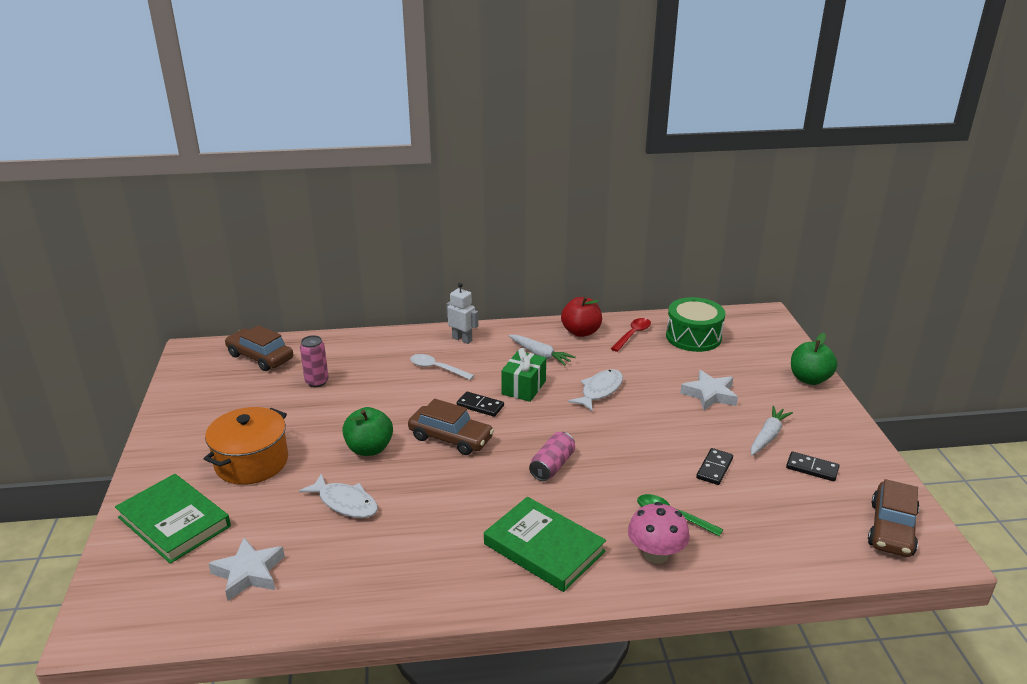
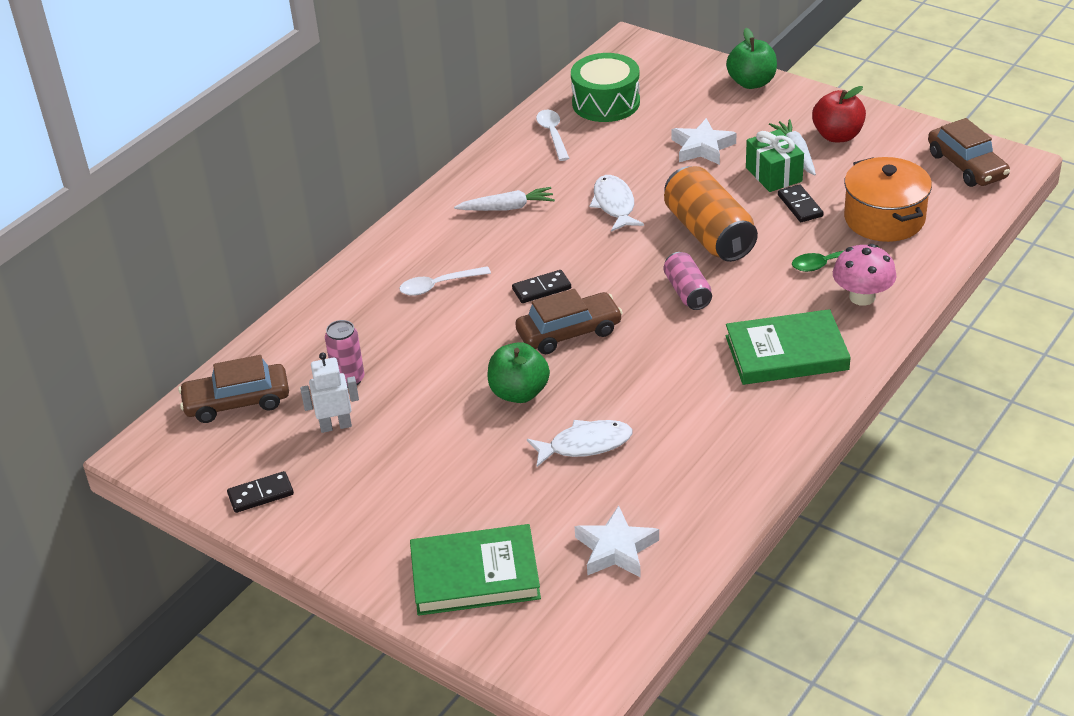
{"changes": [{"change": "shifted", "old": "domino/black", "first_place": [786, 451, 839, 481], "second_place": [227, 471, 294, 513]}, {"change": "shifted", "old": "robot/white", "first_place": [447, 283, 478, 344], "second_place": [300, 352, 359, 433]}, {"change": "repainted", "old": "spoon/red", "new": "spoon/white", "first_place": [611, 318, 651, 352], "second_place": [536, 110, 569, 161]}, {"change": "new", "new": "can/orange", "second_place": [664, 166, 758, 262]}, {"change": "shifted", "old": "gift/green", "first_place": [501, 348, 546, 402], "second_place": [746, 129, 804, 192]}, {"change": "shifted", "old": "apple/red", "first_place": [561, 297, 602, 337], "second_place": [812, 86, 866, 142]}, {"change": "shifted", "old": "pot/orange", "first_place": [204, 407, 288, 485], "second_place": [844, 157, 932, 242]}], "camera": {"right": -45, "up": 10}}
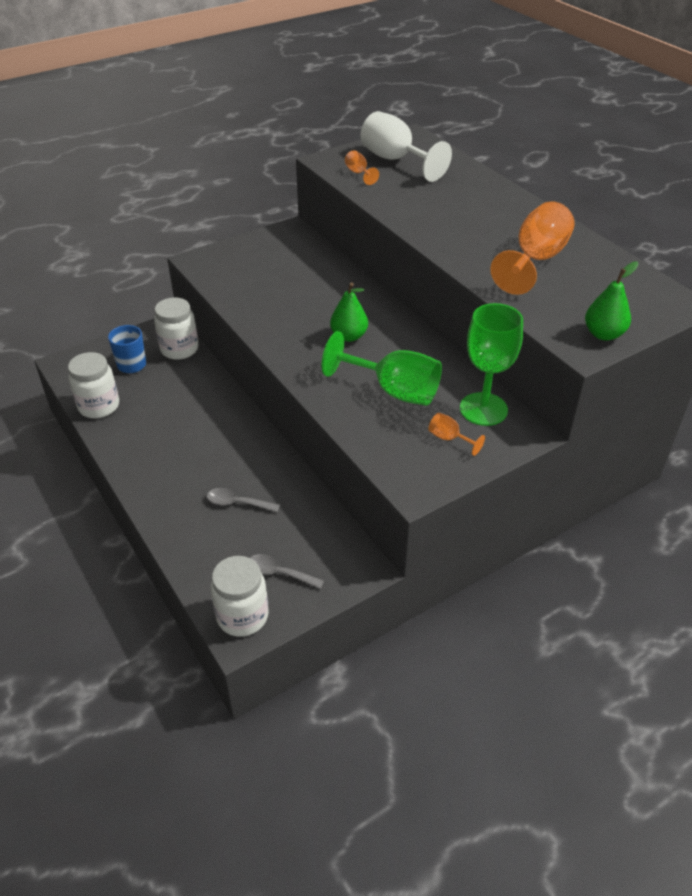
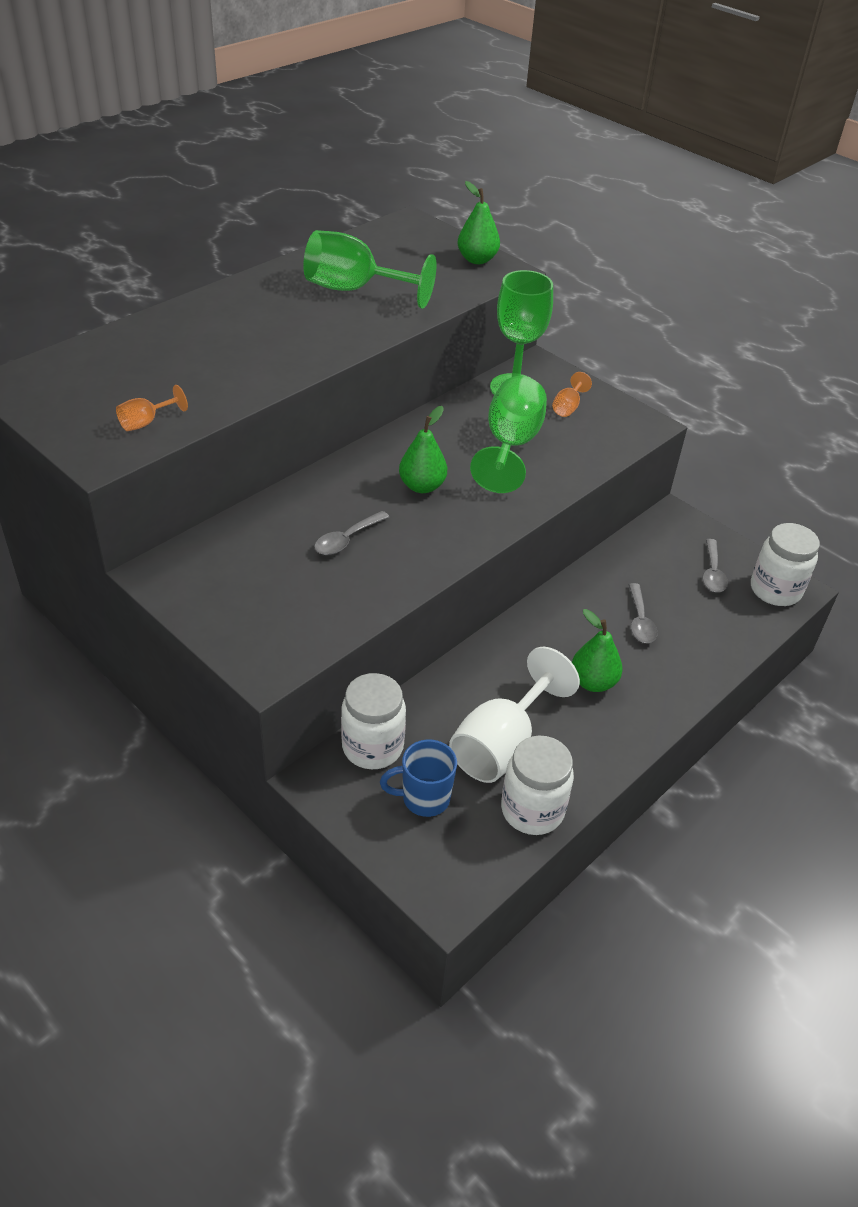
{"changes": [{"change": "repainted", "old": "goblet/orange", "new": "goblet/green", "first_place": [490, 201, 575, 295], "second_place": [303, 230, 436, 309]}, {"change": "new", "new": "spoon/grey", "second_place": [314, 511, 389, 555]}, {"change": "shifted", "old": "goblet/white", "first_place": [361, 111, 452, 182], "second_place": [449, 647, 580, 783]}, {"change": "new", "new": "pear/green", "second_place": [572, 609, 623, 692]}], "camera": {"right": -105, "up": 0}}
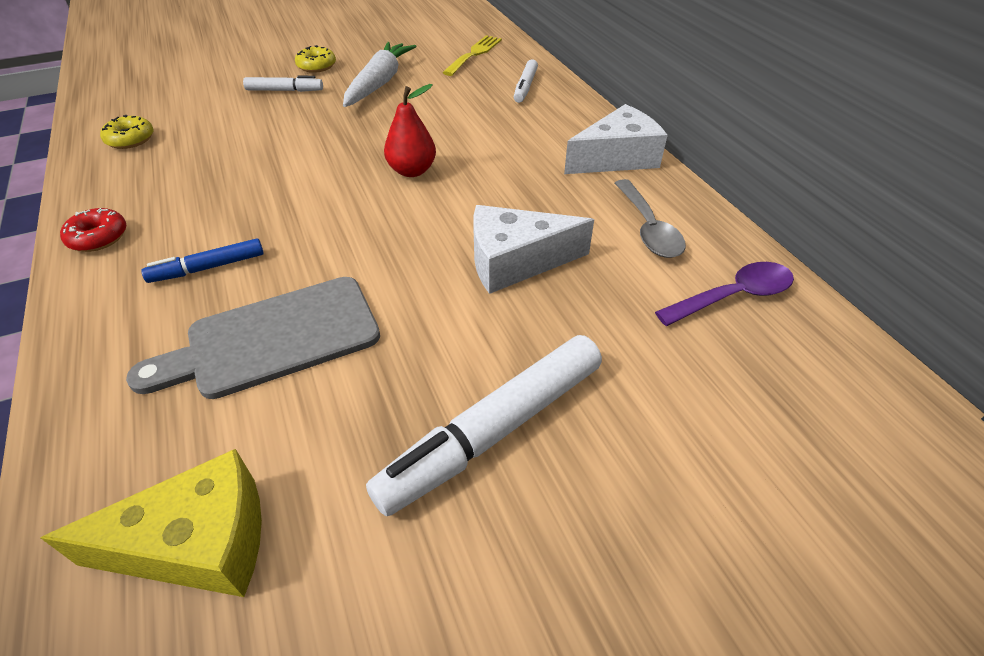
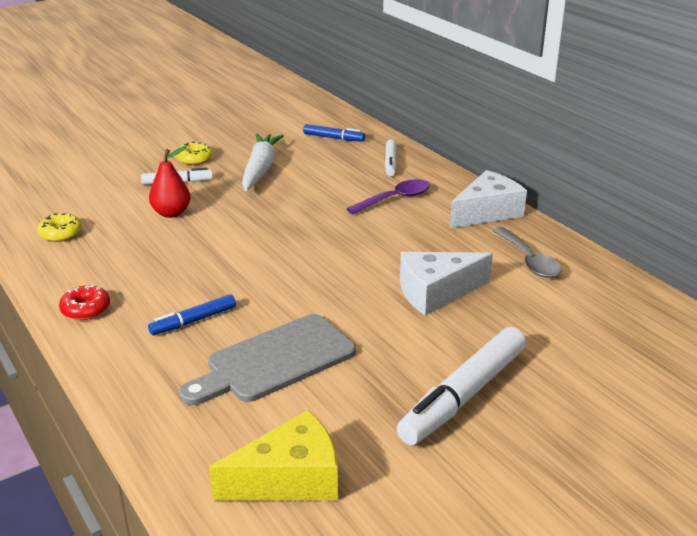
{"changes": [{"change": "shifted", "old": "pear/red", "first_place": [384, 84, 436, 177], "second_place": [149, 146, 191, 218]}, {"change": "swapped", "old": "fork/yellow", "new": "marker/blue", "first_place": [442, 35, 502, 76], "second_place": [303, 124, 365, 142]}, {"change": "shifted", "old": "spoon/purple", "first_place": [655, 262, 794, 326], "second_place": [346, 179, 430, 214]}], "camera": {"right": -10, "up": -15}}
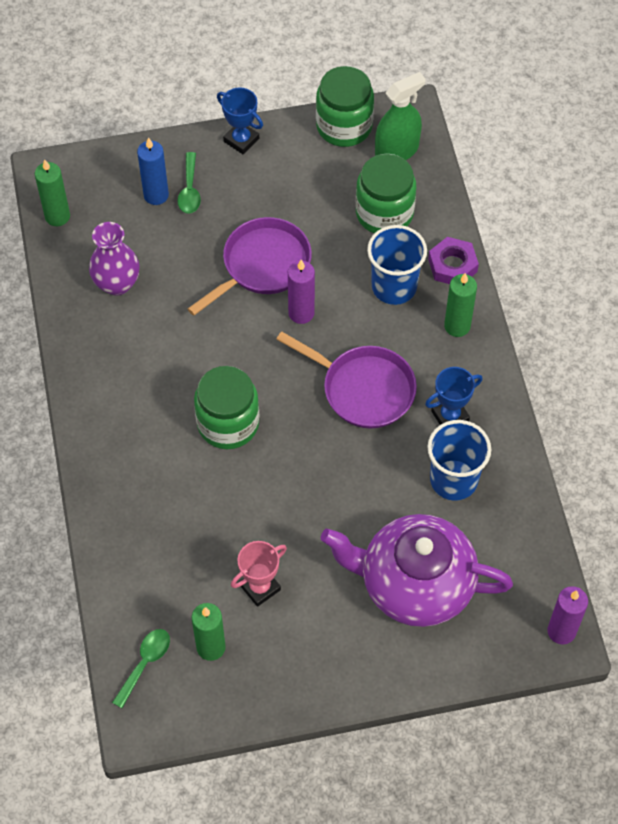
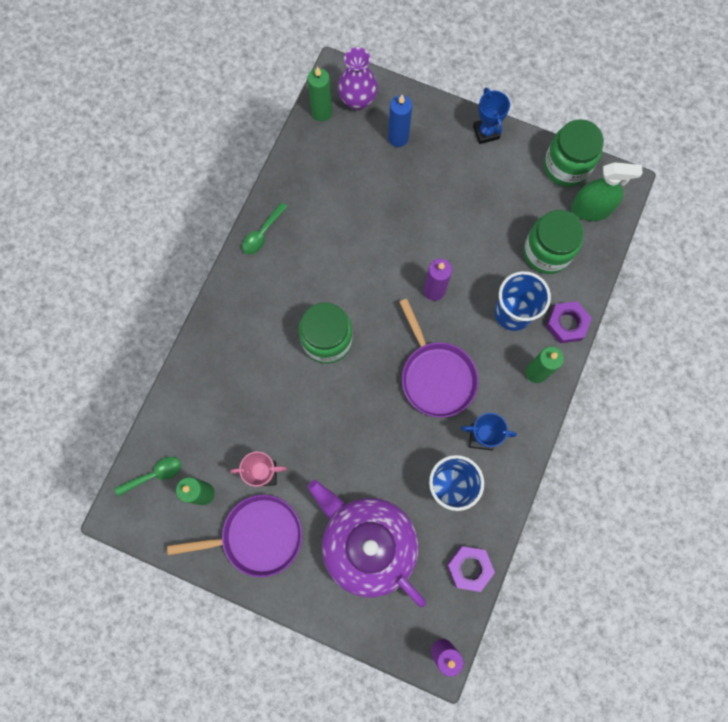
{"changes": [{"change": "shifted", "old": "pan/purple", "first_place": [188, 217, 312, 316], "second_place": [167, 495, 302, 577]}, {"change": "shifted", "old": "spoon/green", "first_place": [177, 152, 201, 214], "second_place": [242, 203, 287, 254]}, {"change": "shifted", "old": "vase/purple", "first_place": [89, 222, 140, 296], "second_place": [338, 47, 378, 110]}, {"change": "new", "new": "nut/purple", "second_place": [447, 546, 495, 592]}], "camera": {"right": 35, "up": 15}}
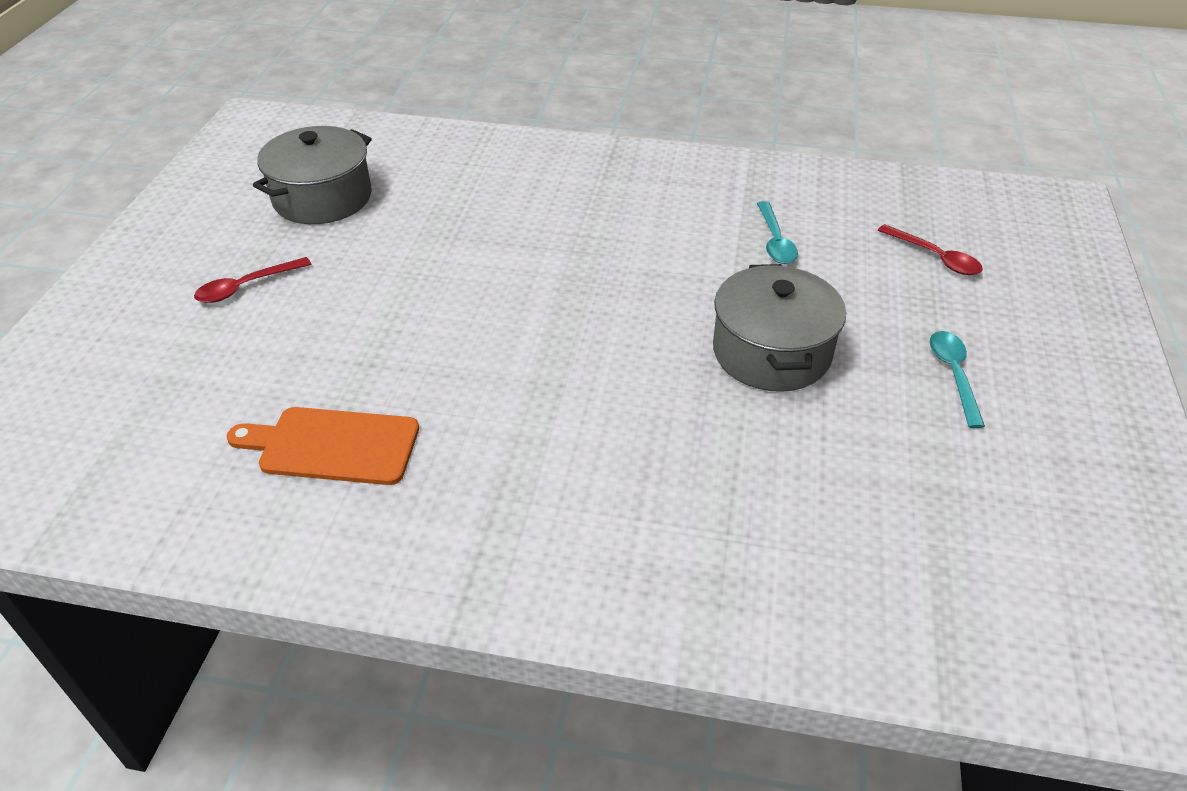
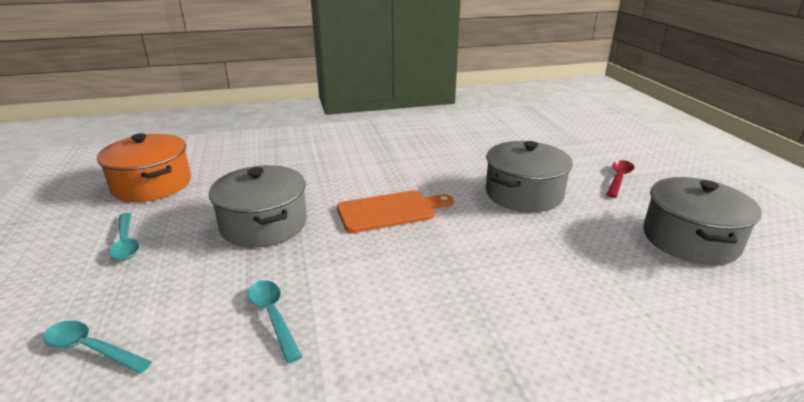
{"changes": [{"change": "repainted", "old": "spoon/red", "new": "spoon/turquoise", "first_place": [878, 224, 983, 275], "second_place": [43, 321, 152, 374]}, {"change": "new", "new": "pot/orange", "second_place": [97, 133, 191, 202]}, {"change": "shifted", "old": "cutting board/orange", "first_place": [226, 407, 419, 485], "second_place": [337, 190, 454, 233]}, {"change": "new", "new": "pot/grey", "second_place": [486, 141, 573, 212]}], "camera": {"right": 155, "up": -15}}
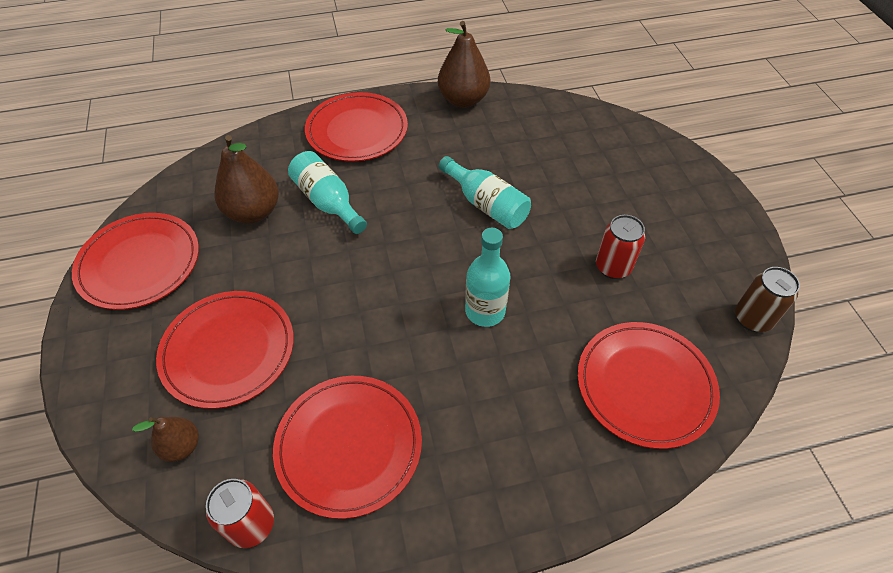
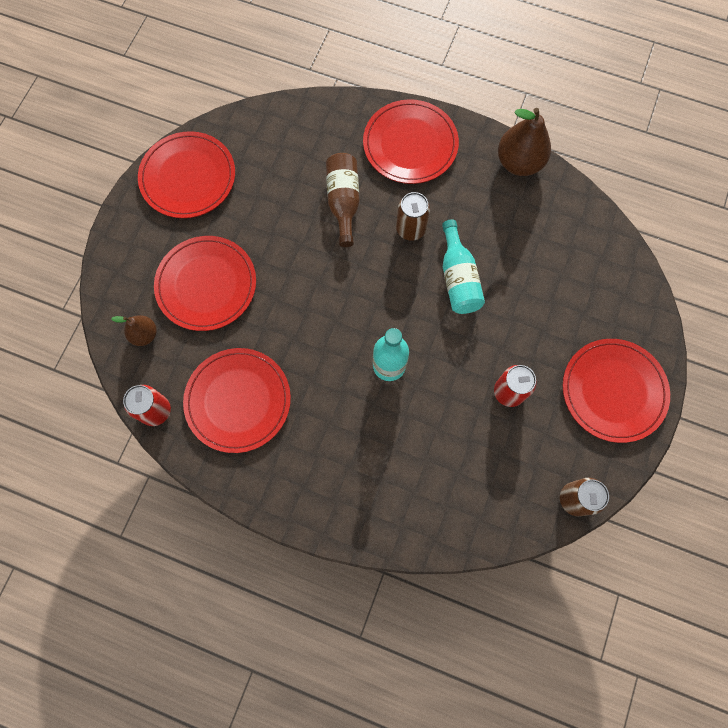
{"changes": [{"change": "repainted", "old": "bottle/turquoise", "new": "bottle/brown", "first_place": [288, 151, 367, 234], "second_place": [326, 153, 360, 247]}, {"change": "new", "new": "can/brown", "second_place": [396, 192, 430, 241]}, {"change": "shifted", "old": "plate/red", "first_place": [578, 322, 720, 449], "second_place": [563, 339, 670, 443]}, {"change": "gone", "old": "pear/brown", "first_place": [215, 135, 279, 224]}], "camera": {"right": 35, "up": 20}}
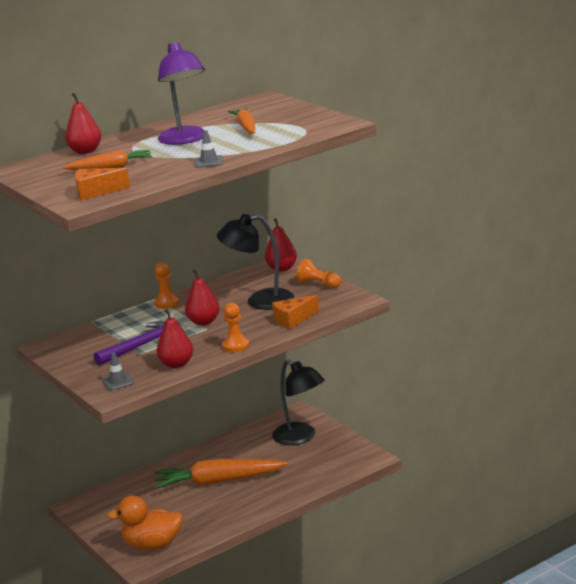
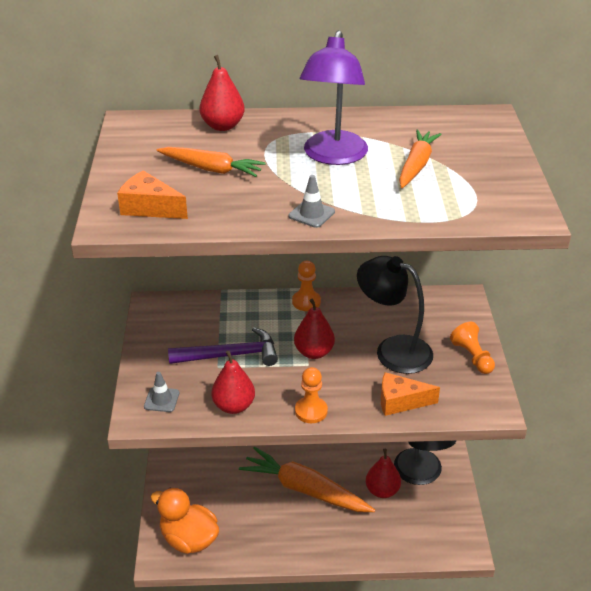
{"changes": [{"change": "shifted", "old": "pear/red", "first_place": [265, 218, 297, 272], "second_place": [366, 449, 401, 498]}], "camera": {"right": 30, "up": 15}}
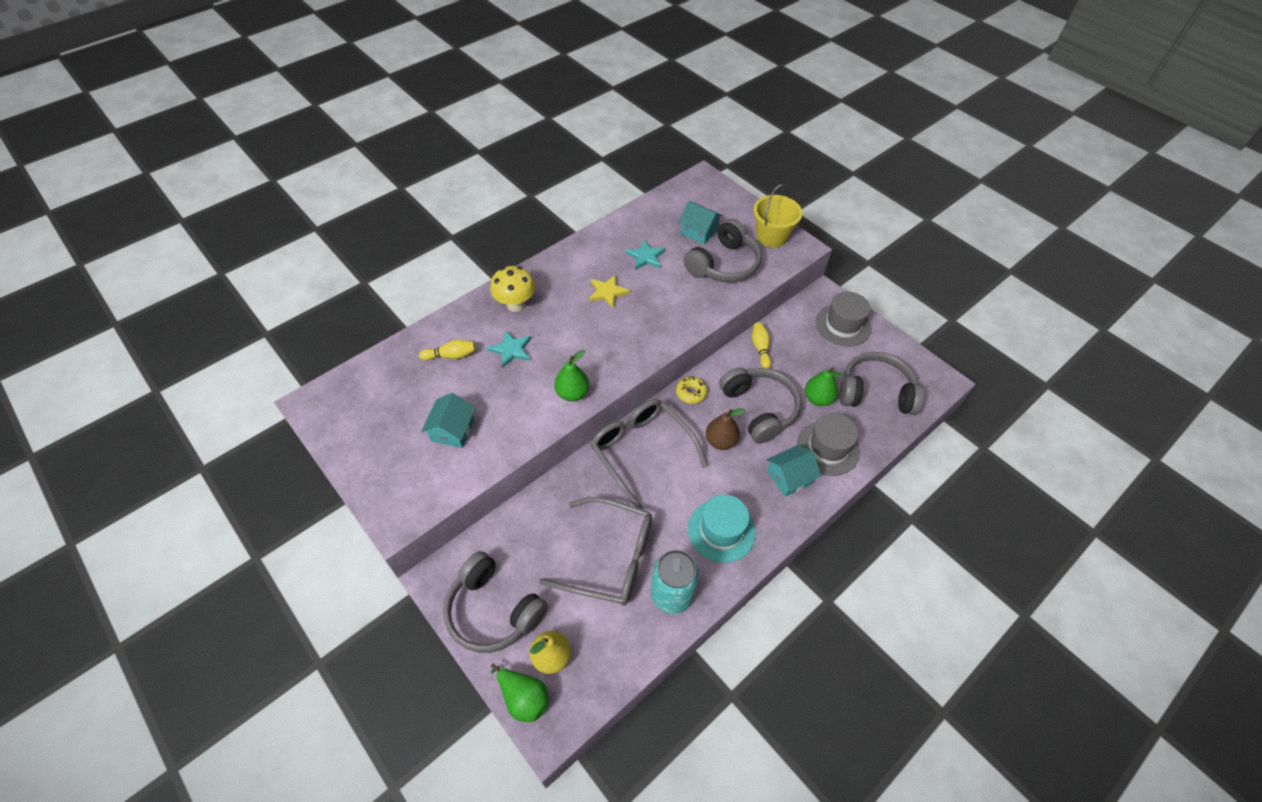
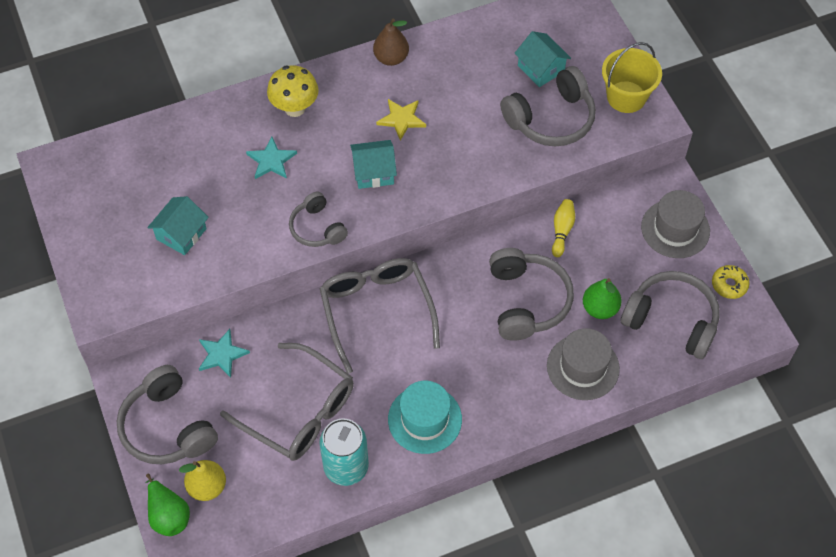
{"changes": [{"change": "shifted", "old": "star/turquoise", "first_place": [625, 240, 665, 270], "second_place": [199, 329, 250, 378]}, {"change": "swapped", "old": "pear/green", "new": "headphones/grey", "first_place": [554, 350, 589, 401], "second_place": [289, 192, 348, 247]}, {"change": "shifted", "old": "house/turquoise", "first_place": [767, 445, 821, 497], "second_place": [350, 140, 397, 189]}, {"change": "shifted", "old": "pear/brown", "first_place": [706, 408, 746, 450], "second_place": [373, 19, 409, 66]}, {"change": "shifted", "old": "donut/yellow", "first_place": [676, 376, 707, 404], "second_place": [712, 265, 750, 299]}, {"change": "gone", "old": "bowling pin/yellow", "first_place": [419, 340, 476, 360]}], "camera": {"right": 20, "up": 5}}
